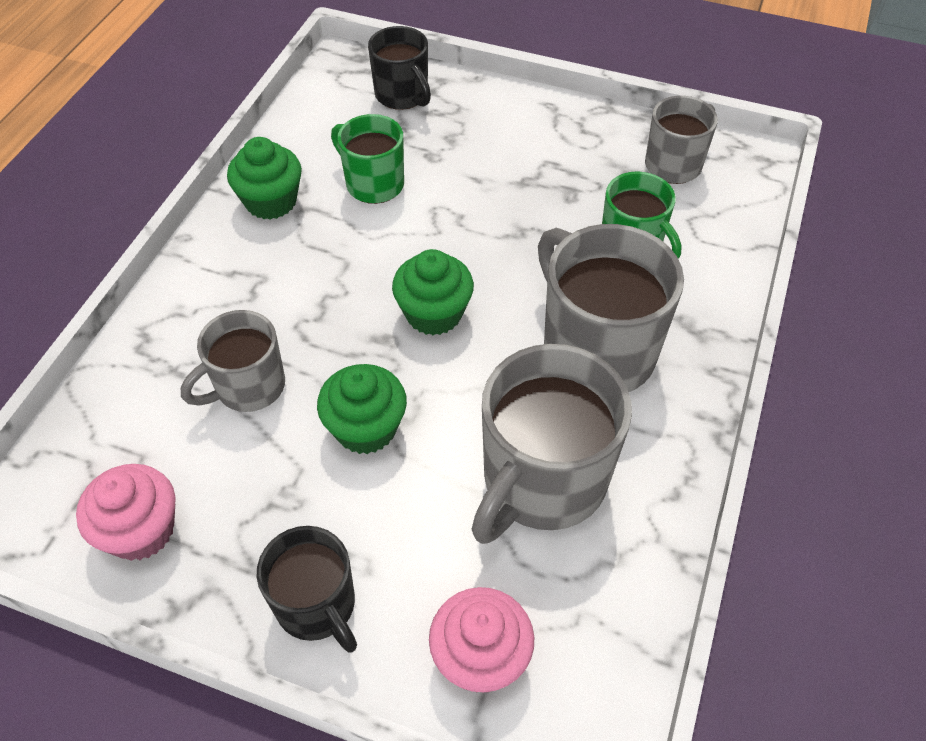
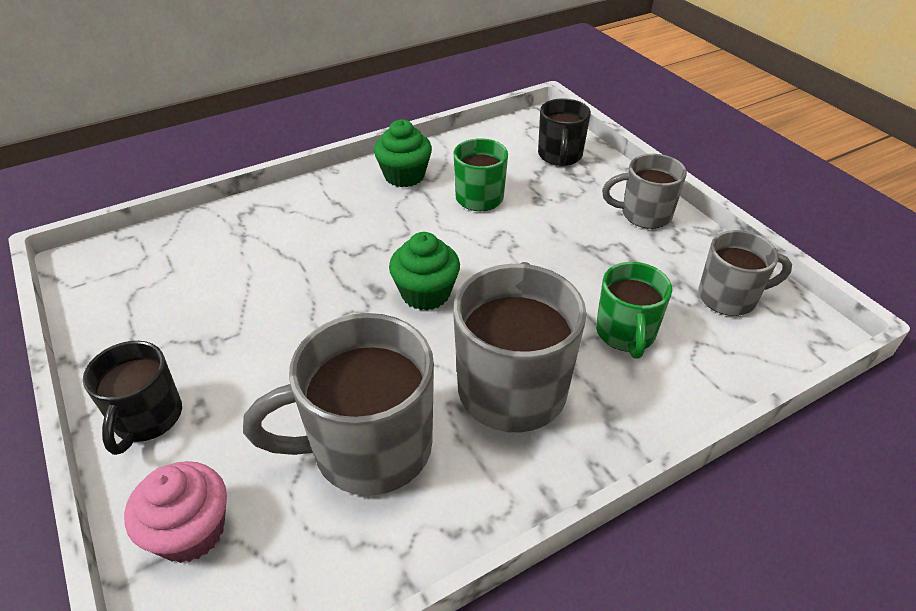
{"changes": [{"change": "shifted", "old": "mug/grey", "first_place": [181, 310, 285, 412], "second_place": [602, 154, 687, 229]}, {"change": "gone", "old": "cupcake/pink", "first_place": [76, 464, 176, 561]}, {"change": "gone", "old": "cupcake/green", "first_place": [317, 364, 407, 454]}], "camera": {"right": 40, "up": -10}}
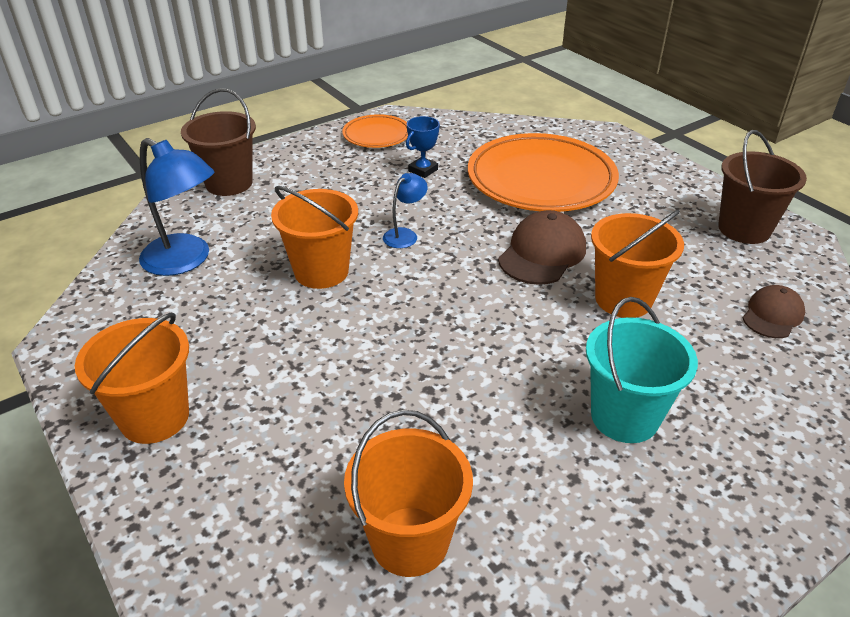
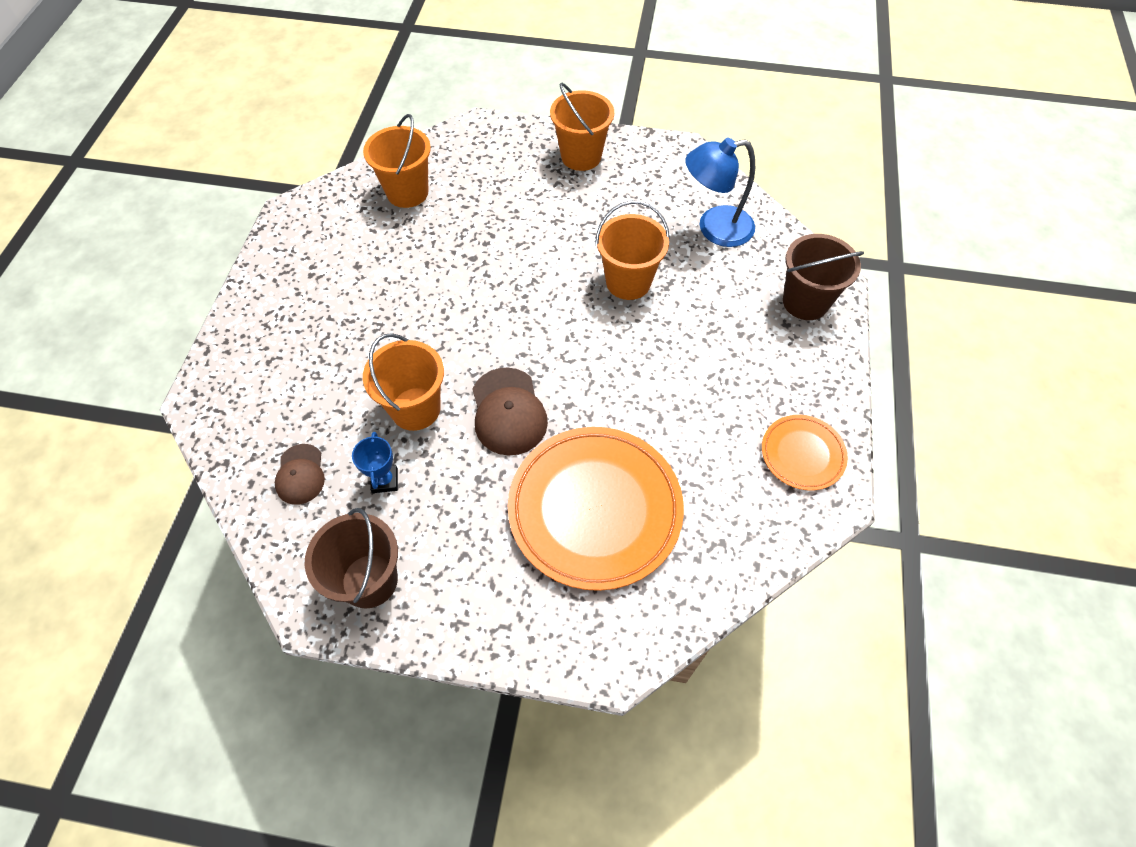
{"changes": [{"change": "shifted", "old": "trophy/blue", "first_place": [406, 116, 440, 178], "second_place": [352, 432, 398, 493]}, {"change": "gone", "old": "lamp/blue", "first_place": [383, 173, 428, 248]}, {"change": "gone", "old": "bucket/turquoise", "first_place": [586, 297, 698, 443]}], "camera": {"right": 135, "up": 20}}
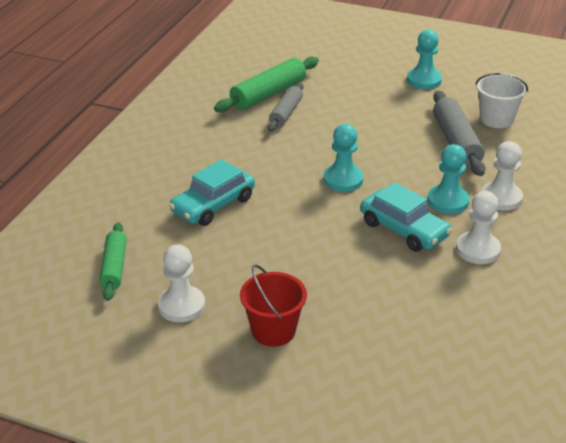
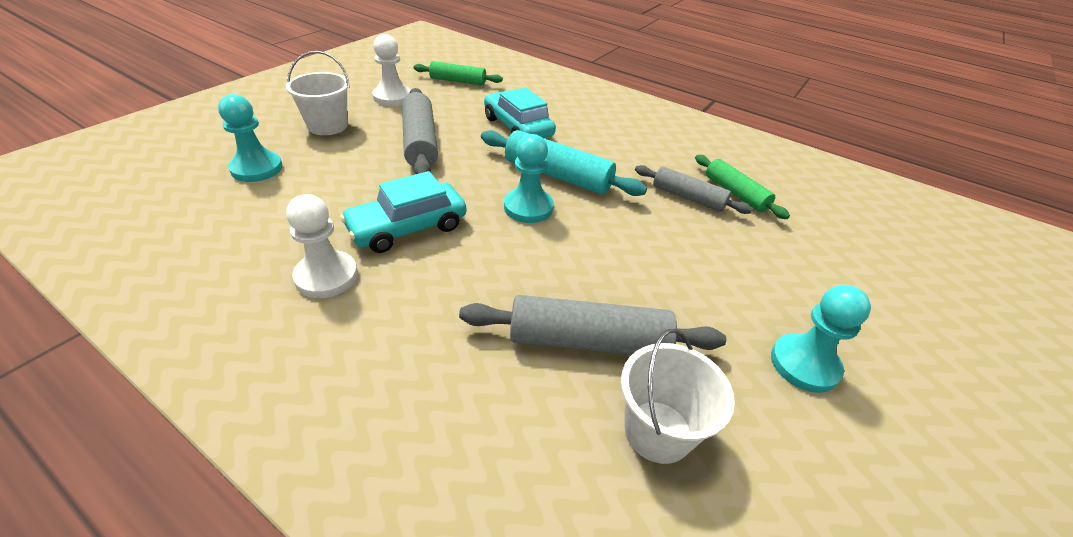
{"changes": [{"change": "shifted", "old": "pawn/turquoise", "first_place": [427, 144, 469, 214], "second_place": [218, 94, 283, 182]}, {"change": "repainted", "old": "bucket/red", "new": "bucket/white", "first_place": [240, 264, 307, 347], "second_place": [286, 51, 350, 135]}, {"change": "new", "new": "rolling pin/grey", "second_place": [402, 88, 438, 174]}, {"change": "new", "new": "rolling pin/turquoise", "second_place": [481, 130, 647, 196]}, {"change": "scaled", "old": "rolling pin/green", "first_place": [214, 57, 319, 112], "second_place": [695, 155, 790, 219], "factor": 0.65}, {"change": "gone", "old": "pawn/white", "first_place": [482, 141, 523, 211]}], "camera": {"right": 100, "up": 5}}
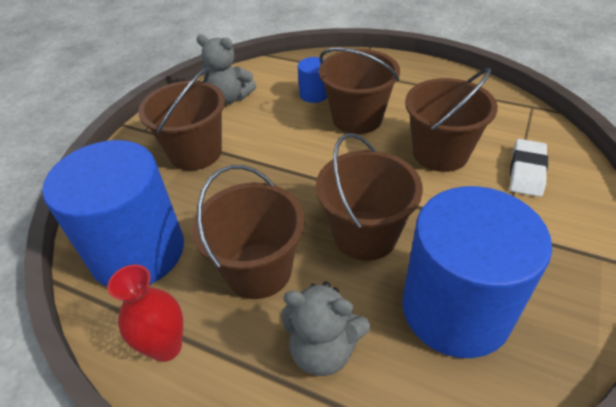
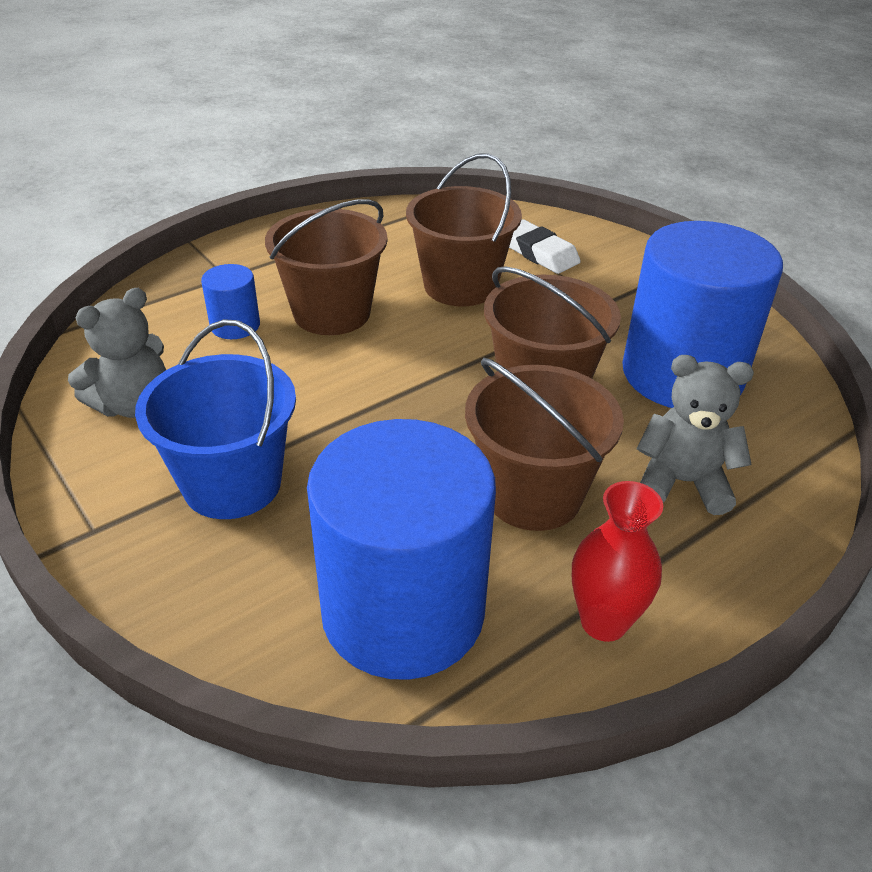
{"changes": [{"change": "repainted", "old": "bucket/brown", "new": "bucket/blue", "first_place": [138, 68, 225, 171], "second_place": [135, 319, 296, 519]}, {"change": "rotated", "old": "teddy bear/grey", "first_place": [282, 282, 370, 376], "second_place": [636, 355, 754, 515], "degrees": -120}], "camera": {"right": -65, "up": -5}}
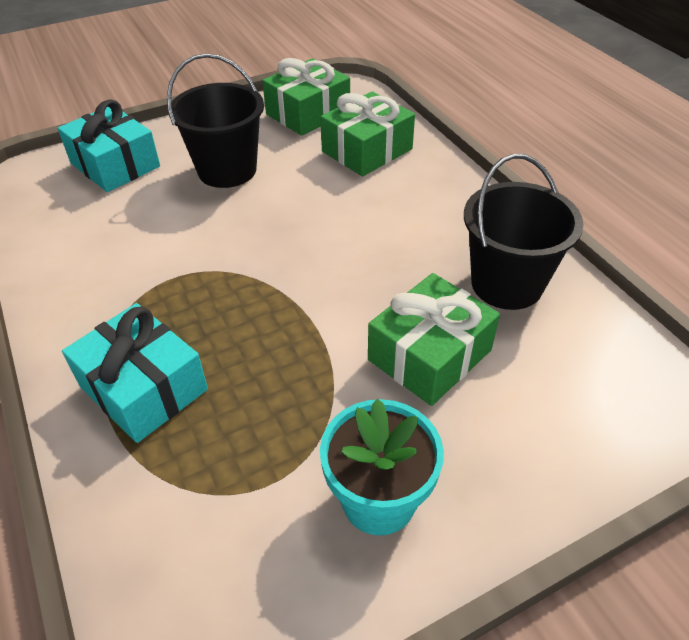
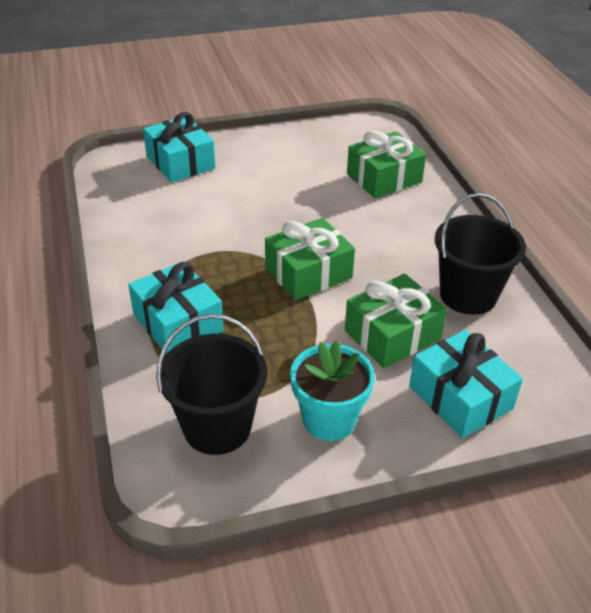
{"changes": [{"change": "shifted", "old": "bucket/black", "first_place": [167, 53, 264, 188], "second_place": [156, 314, 267, 455]}, {"change": "shifted", "old": "gift/green", "first_place": [262, 58, 350, 136], "second_place": [265, 218, 355, 301]}, {"change": "new", "new": "gift/turquoise", "second_place": [409, 330, 523, 438]}], "camera": {"right": 10, "up": -5}}
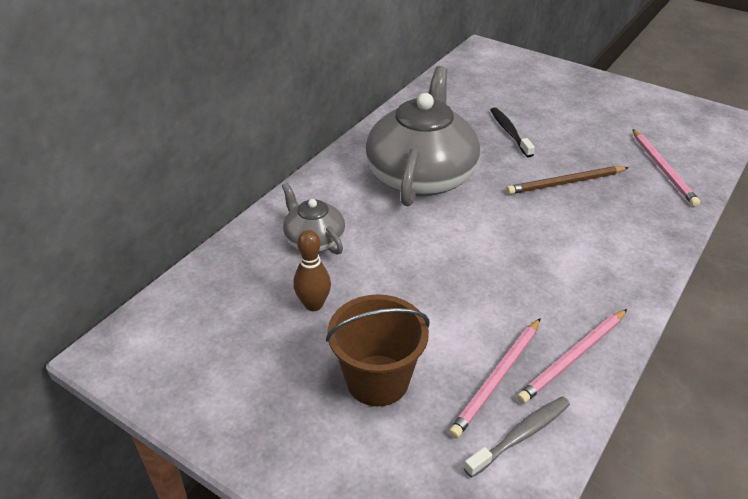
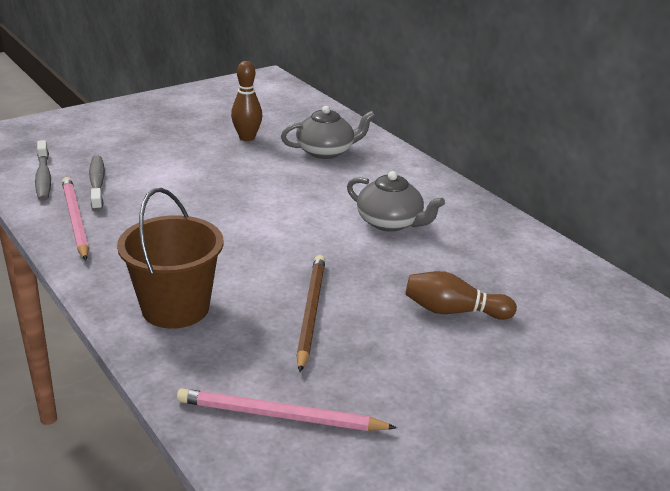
{"changes": [{"change": "swapped", "old": "pencil/pink", "new": "toothbrush/grey", "first_place": [449, 318, 541, 439], "second_place": [89, 155, 105, 211]}, {"change": "shifted", "old": "bucket/brown", "first_place": [326, 294, 429, 407], "second_place": [117, 188, 223, 329]}, {"change": "scaled", "old": "teapot/grey", "first_place": [366, 66, 480, 207], "second_place": [347, 171, 445, 232], "factor": 0.5}, {"change": "swapped", "old": "toothbrush/black", "new": "bowling pin/brown", "first_place": [490, 107, 535, 158], "second_place": [405, 271, 517, 320]}], "camera": {"right": 110, "up": -10}}
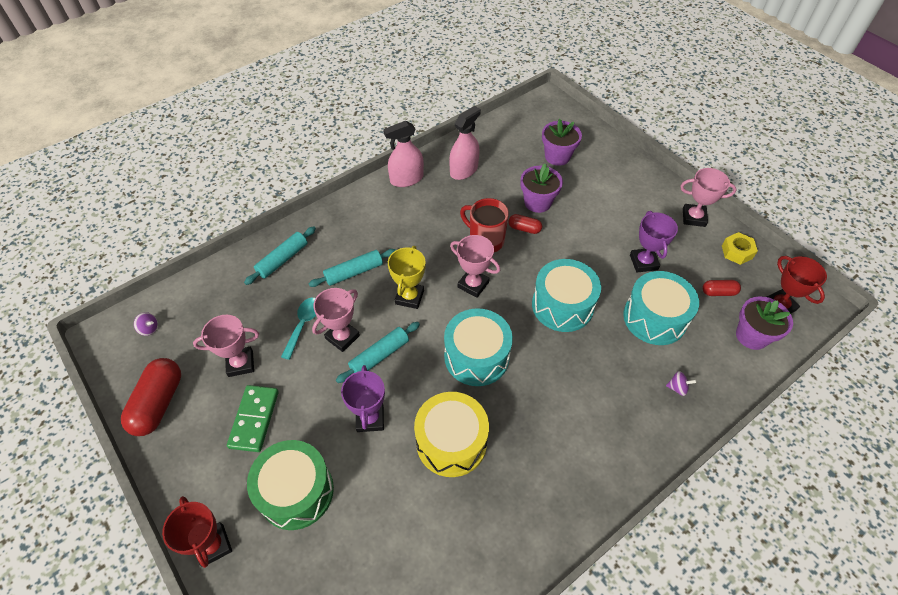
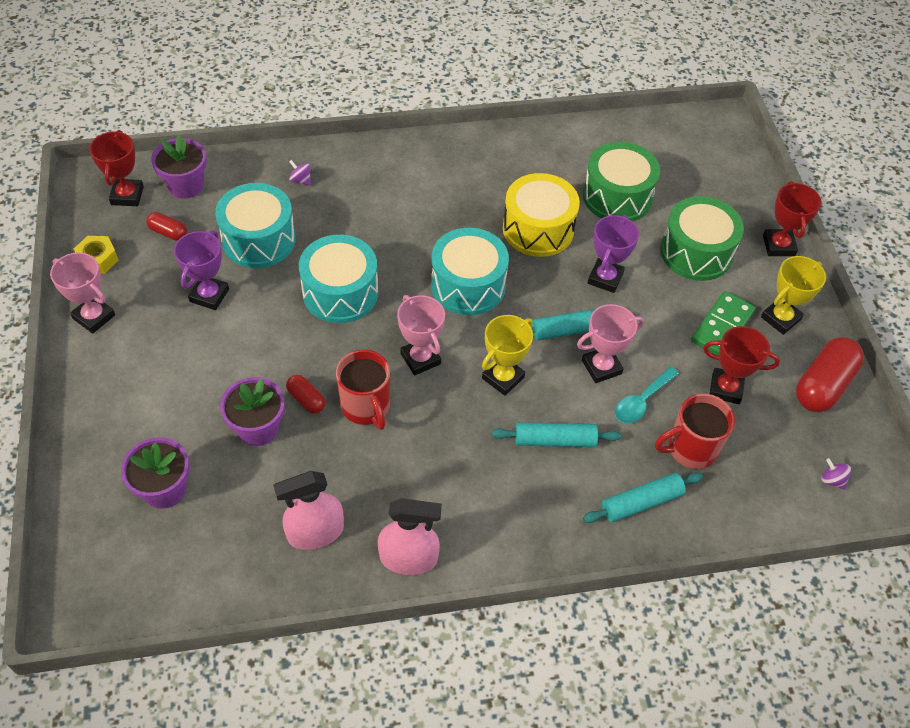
{"changes": [{"change": "new", "new": "drum/green", "second_place": [583, 142, 660, 221]}, {"change": "new", "new": "mug/red", "second_place": [655, 393, 735, 469]}, {"change": "repainted", "old": "trophy/pink", "new": "trophy/red", "first_place": [193, 315, 259, 377], "second_place": [703, 326, 780, 404]}, {"change": "new", "new": "trophy/yellow", "second_place": [761, 256, 826, 335]}], "camera": {"right": -155, "up": 0}}
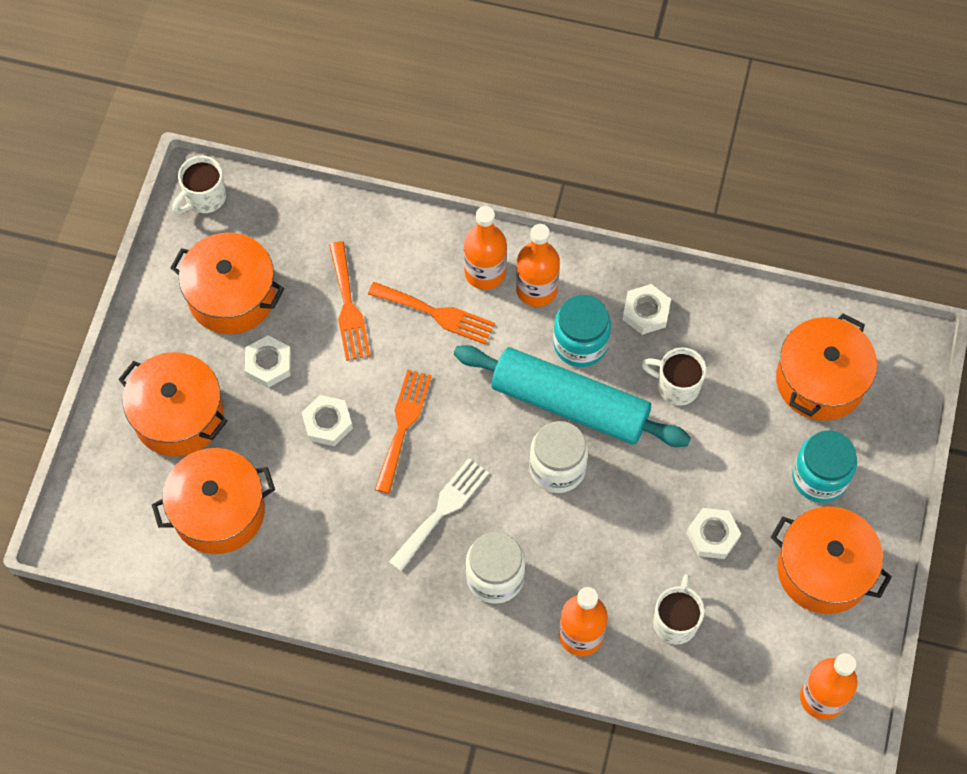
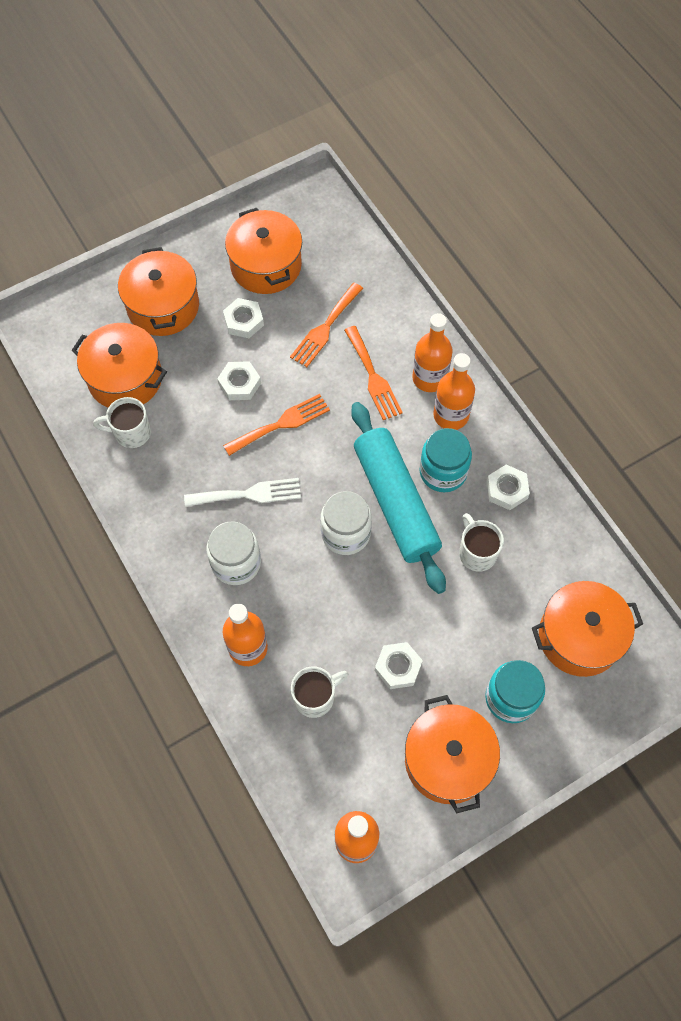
{"changes": [{"change": "shifted", "old": "mug/white", "first_place": [172, 156, 226, 214], "second_place": [93, 397, 151, 448]}], "camera": {"right": 45, "up": 0}}
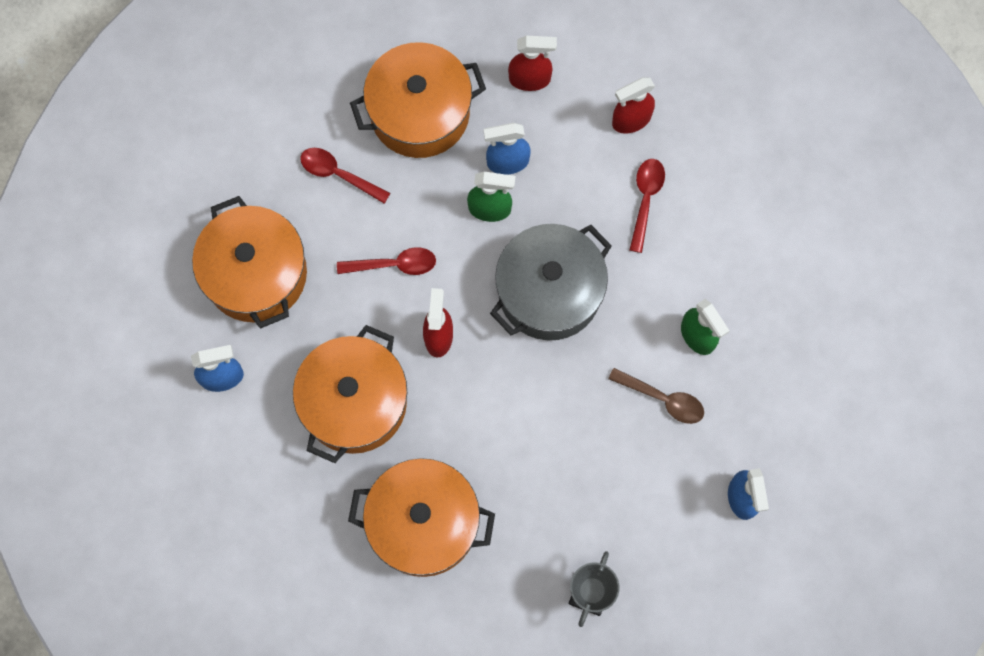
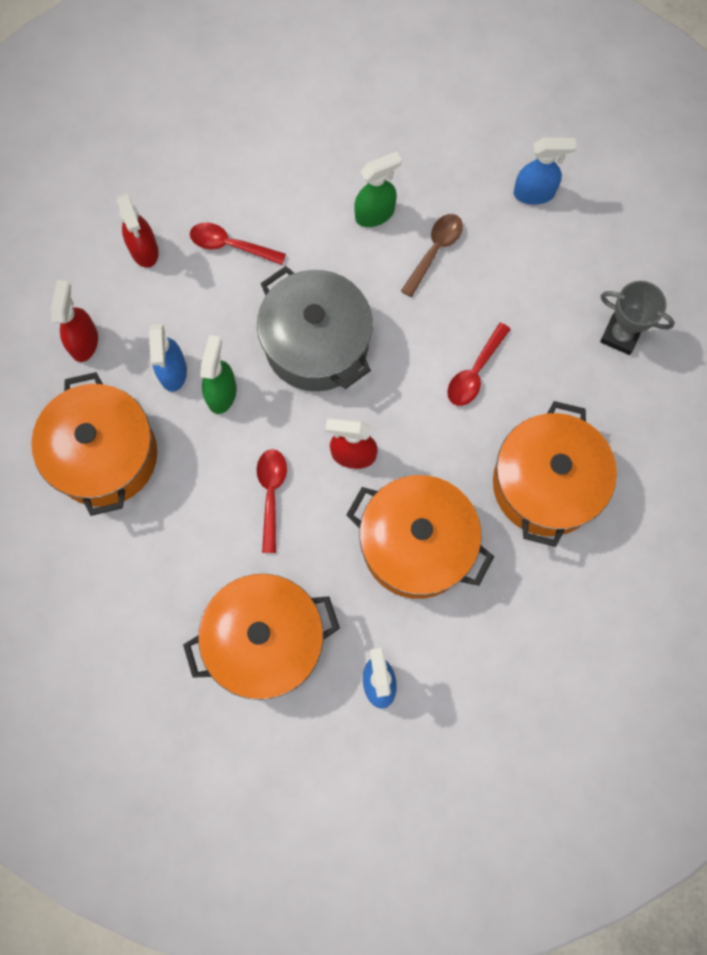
{"changes": [{"change": "shifted", "old": "spoon/red", "first_place": [300, 148, 390, 204], "second_place": [447, 323, 511, 406]}], "camera": {"right": -85, "up": 0}}
